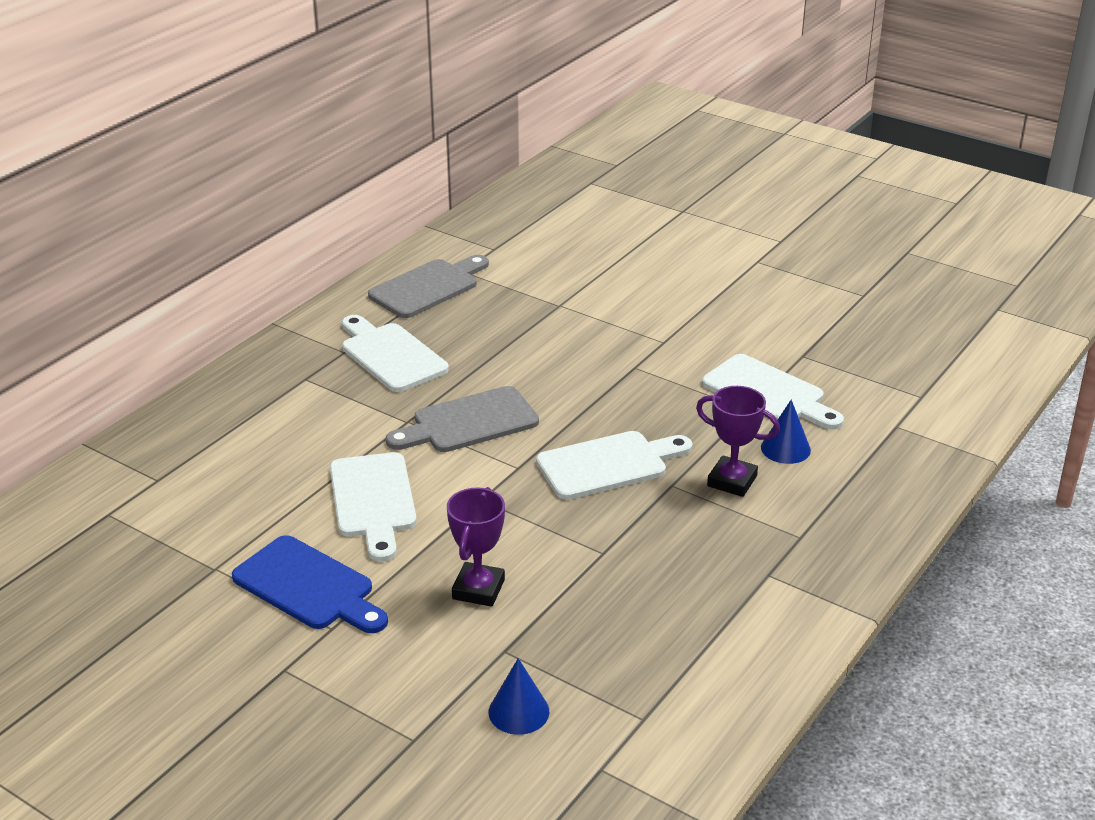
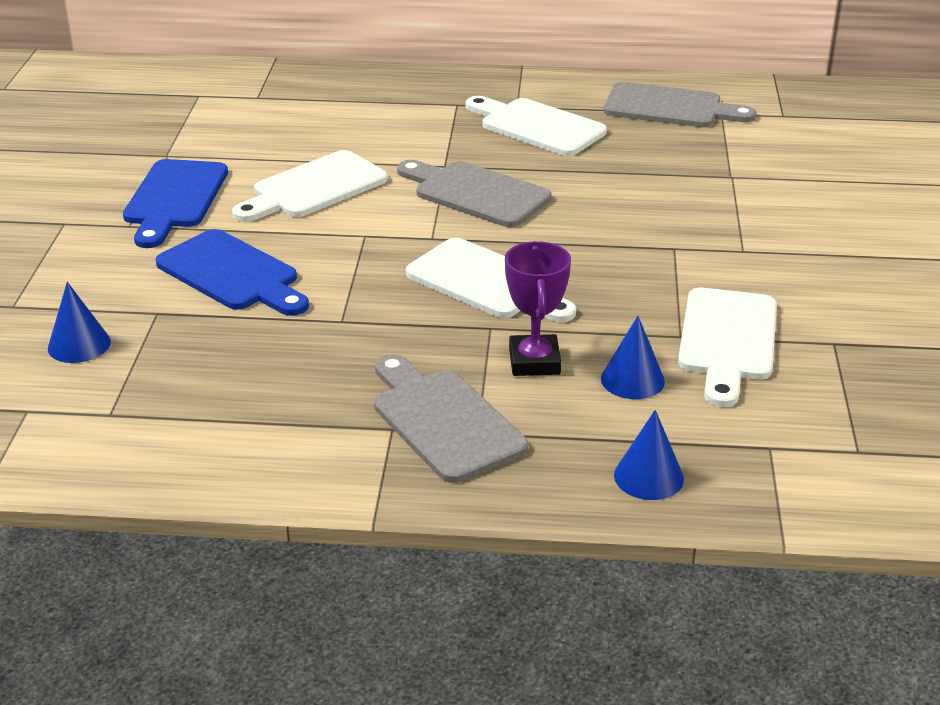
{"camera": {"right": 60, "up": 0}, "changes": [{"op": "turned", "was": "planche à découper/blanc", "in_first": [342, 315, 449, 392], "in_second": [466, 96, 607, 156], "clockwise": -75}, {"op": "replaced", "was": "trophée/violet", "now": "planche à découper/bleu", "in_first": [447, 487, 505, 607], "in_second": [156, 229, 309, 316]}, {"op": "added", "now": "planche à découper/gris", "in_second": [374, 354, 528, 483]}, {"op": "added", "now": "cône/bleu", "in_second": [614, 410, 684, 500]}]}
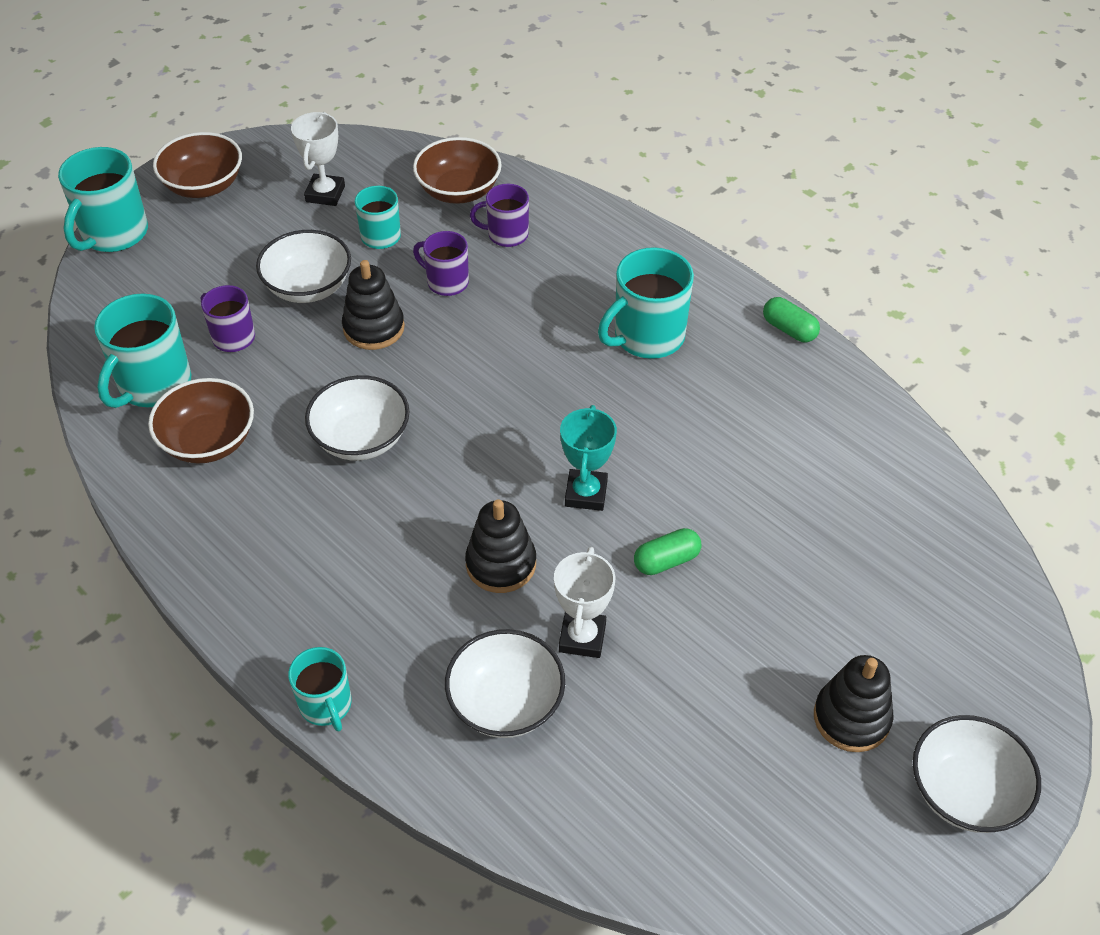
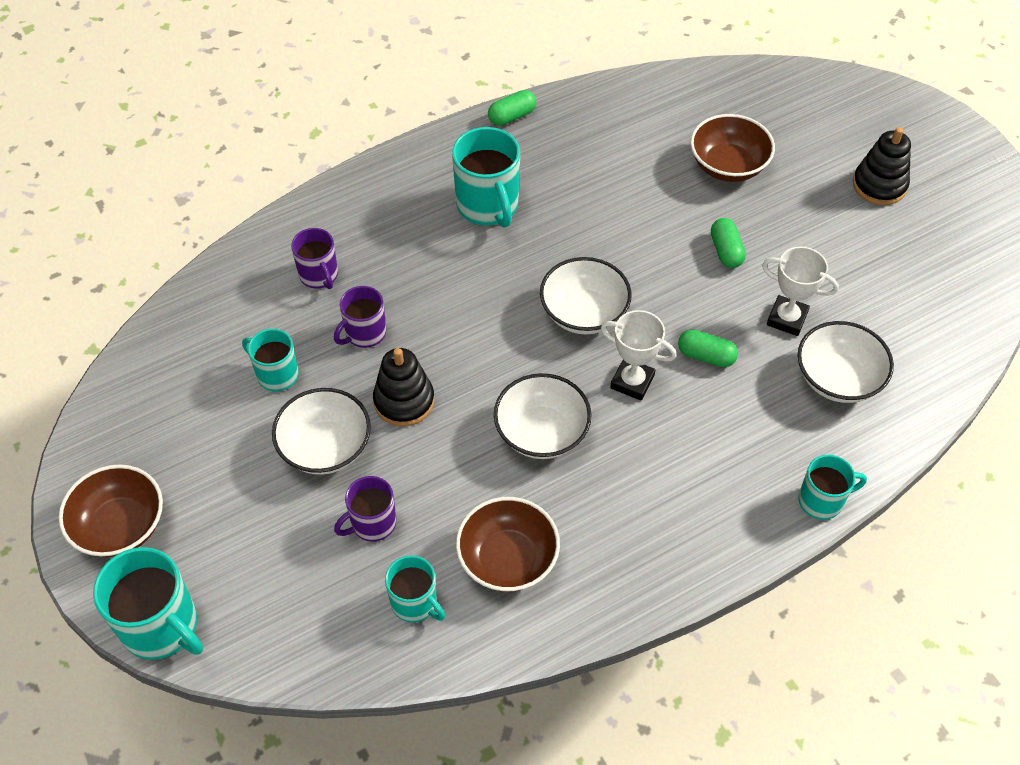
{"camera": {"right": -75, "up": 5}, "changes": [{"op": "resized", "was": "tasse/turquoise", "in_first": [94, 293, 192, 408], "in_second": [385, 555, 445, 622], "ratio": 0.61}, {"op": "moved", "was": "trophée/blanc", "in_first": [291, 112, 345, 206], "in_second": [601, 310, 677, 401]}, {"op": "moved", "was": "bol/marron", "in_first": [413, 137, 502, 204], "in_second": [690, 114, 775, 182]}, {"op": "replaced", "was": "jouet à empiler/noir", "now": "gélule/vert", "in_first": [465, 499, 536, 593], "in_second": [678, 329, 738, 367]}, {"op": "turned", "was": "tasse/violet", "in_first": [470, 184, 529, 247], "in_second": [291, 228, 338, 289], "clockwise": -45}, {"op": "removed", "was": "trophée/turquoise", "in_first": [560, 405, 617, 511]}, {"op": "moved", "was": "bol/blanc", "in_first": [913, 715, 1041, 833], "in_second": [540, 257, 632, 334]}]}
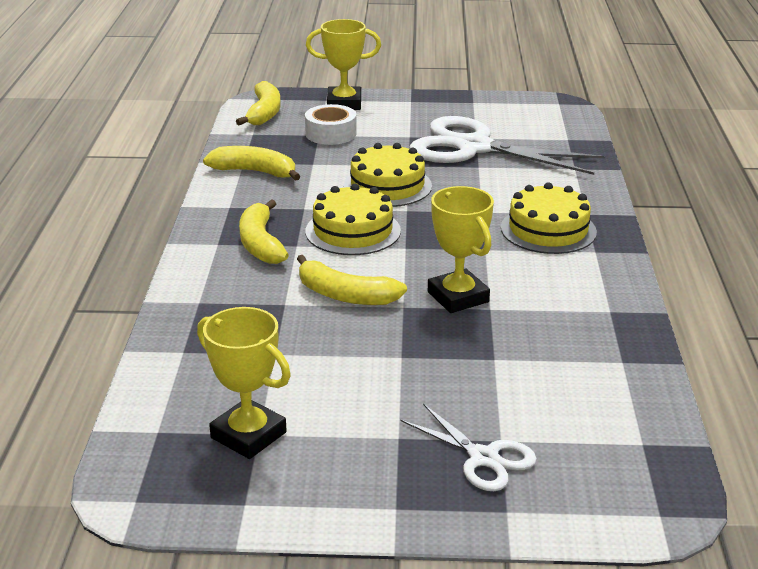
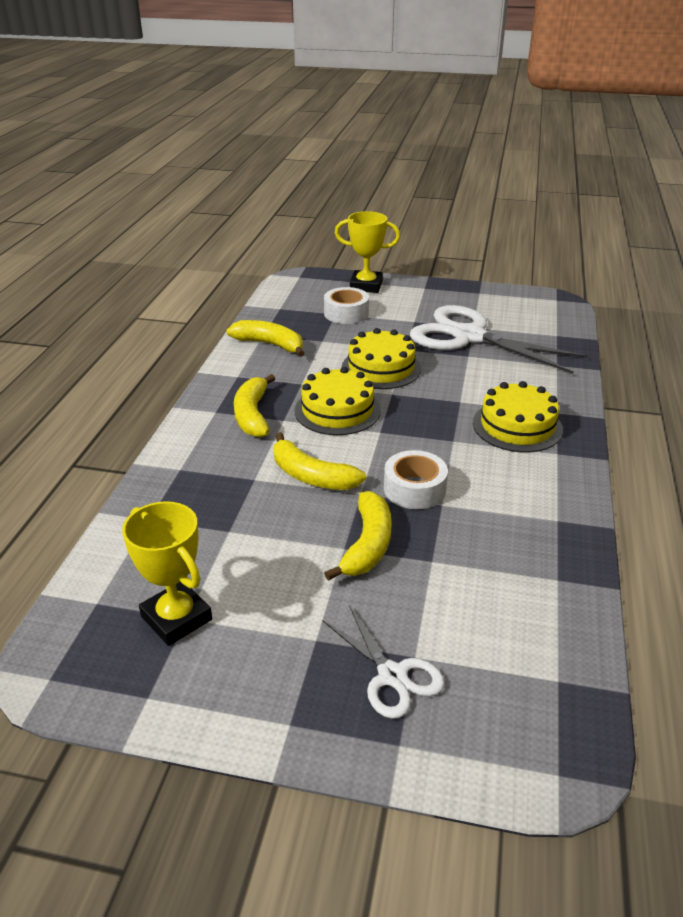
{"camera": {"right": 10, "up": 5}, "changes": [{"op": "moved", "was": "banane/jaune", "in_first": [236, 81, 281, 125], "in_second": [324, 491, 392, 581]}, {"op": "replaced", "was": "trophée/jaune", "now": "ruban adhésif/blanc", "in_first": [428, 186, 494, 313], "in_second": [384, 450, 448, 509]}]}
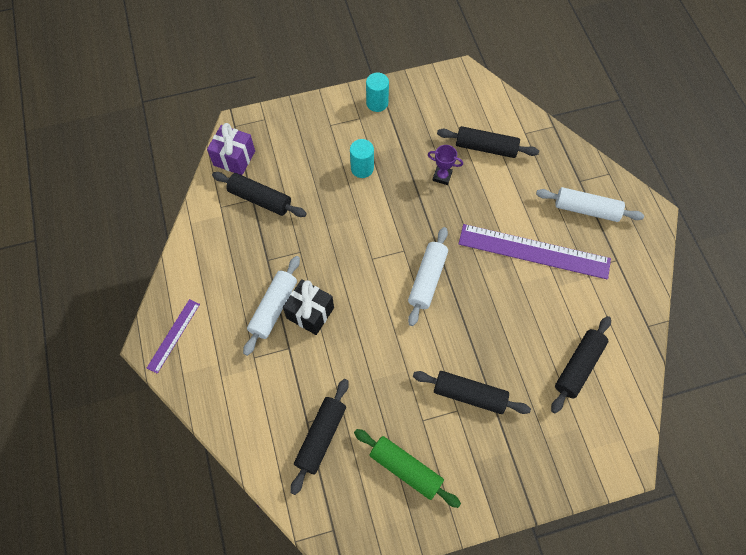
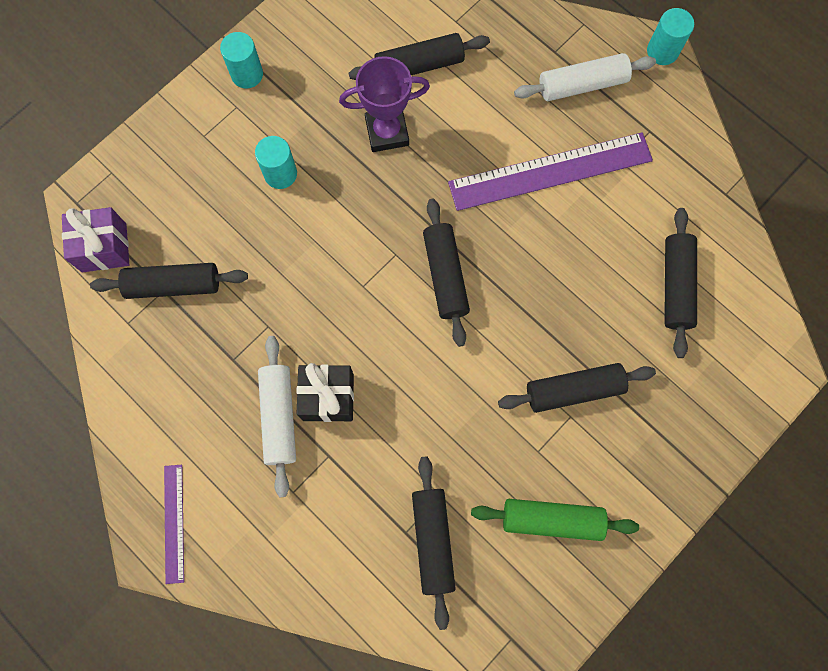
{"camera": {"right": -30, "up": 10}, "changes": [{"op": "recoloured", "was": "rouleau à pâtisserie/blanc", "now": "rouleau à pâtisserie/noir", "in_first": [408, 227, 448, 326], "in_second": [423, 199, 470, 347]}, {"op": "resized", "was": "trophée/violet", "in_first": [428, 145, 463, 185], "in_second": [339, 56, 430, 152], "ratio": 1.67}, {"op": "added", "now": "cylindre/turquoise", "in_second": [647, 8, 694, 65]}]}
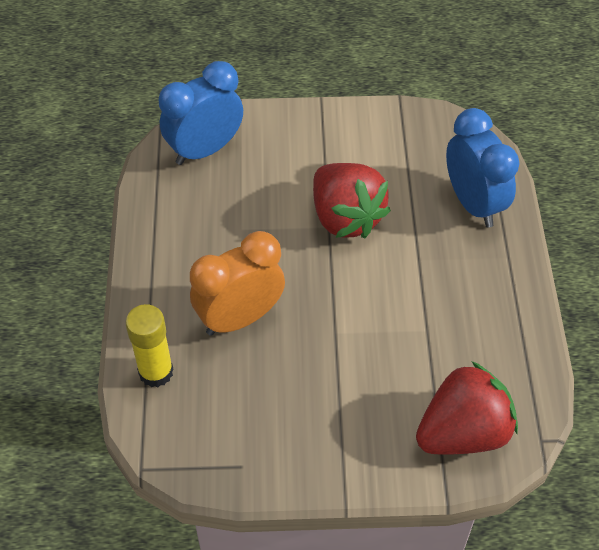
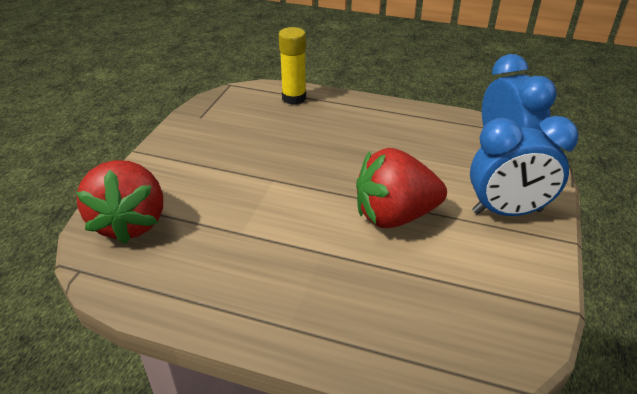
{"camera": {"right": 110, "up": -15}, "changes": [{"op": "removed", "was": "réveil/orange", "in_first": [190, 231, 285, 336]}, {"op": "moved", "was": "réveil/bleu", "in_first": [446, 108, 519, 228], "in_second": [470, 116, 579, 216]}]}
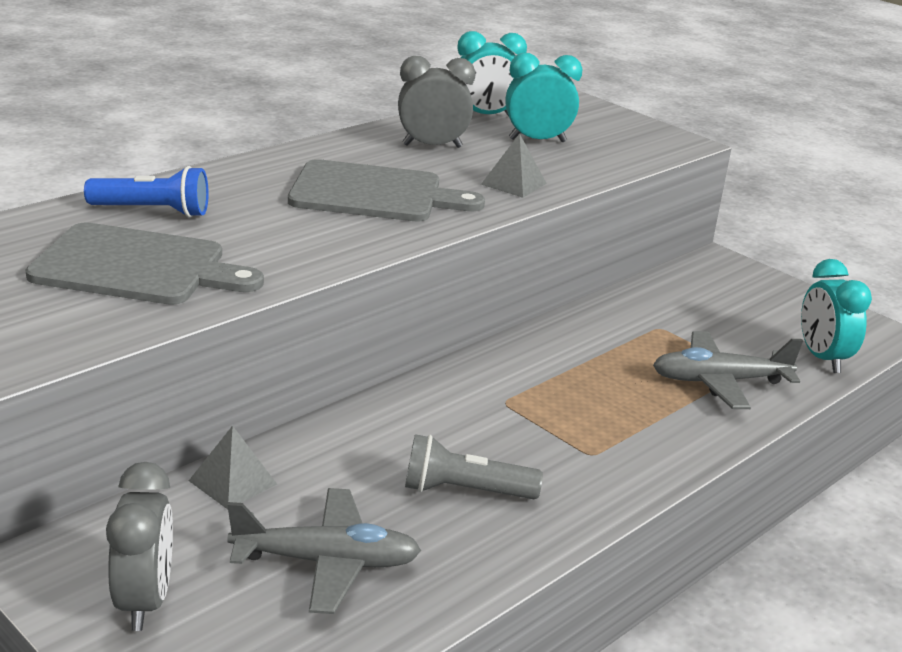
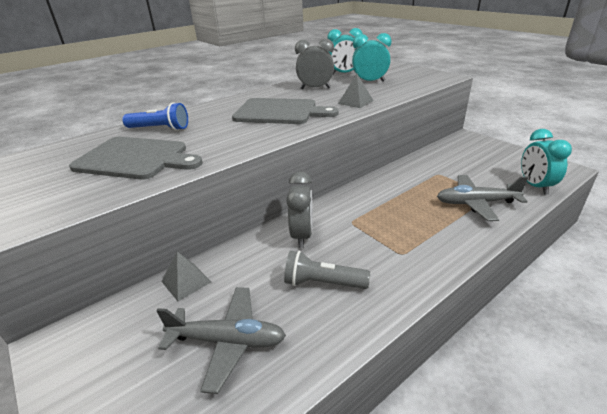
{"camera": {"right": 10, "up": 5}, "changes": [{"op": "moved", "was": "réveil/gris", "in_first": [106, 462, 173, 631], "in_second": [286, 171, 313, 248]}]}
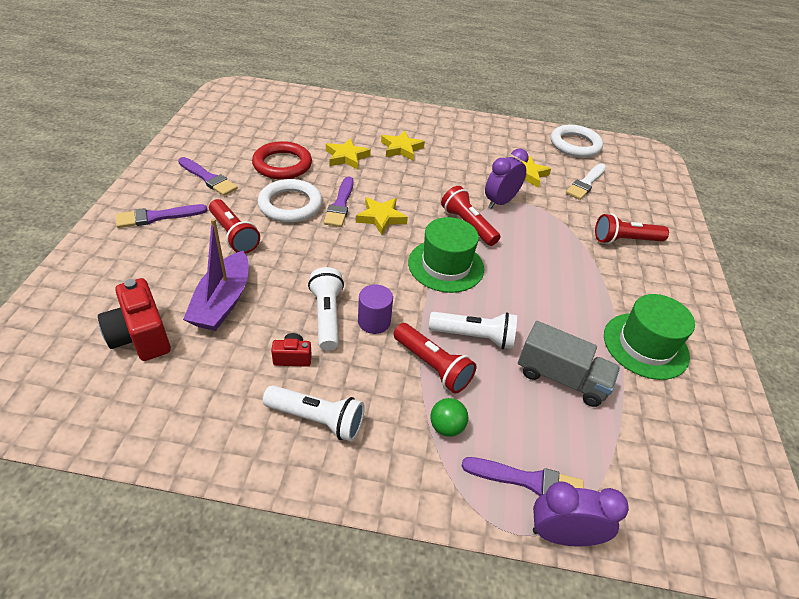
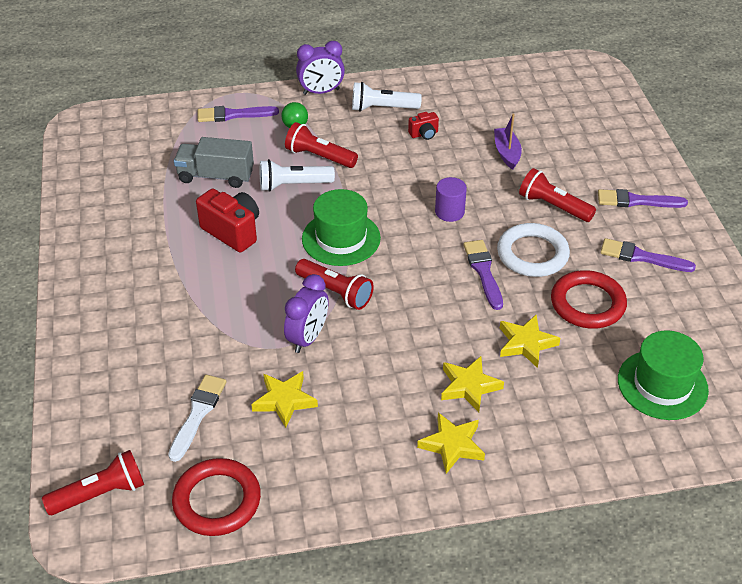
{"camera": {"right": 165, "up": 0}, "changes": [{"op": "moved", "was": "appareil photo/rouge", "in_first": [98, 278, 171, 361], "in_second": [196, 189, 259, 253]}, {"op": "turned", "was": "pinceau/violet", "in_first": [116, 204, 208, 228], "in_second": [598, 189, 688, 208], "clockwise": -135}, {"op": "resized", "was": "bateau/violet", "in_first": [183, 218, 248, 331], "in_second": [494, 114, 522, 170], "ratio": 0.65}, {"op": "removed", "was": "lampe de poche/blanc", "in_first": [308, 267, 344, 351]}, {"op": "moved", "was": "étoile/jaune", "in_first": [356, 197, 408, 235], "in_second": [417, 413, 485, 474]}, {"op": "moved", "was": "cylindre/violet", "in_first": [358, 284, 393, 334], "in_second": [435, 177, 467, 222]}, {"op": "moved", "was": "réveil/violet", "in_first": [533, 481, 629, 546], "in_second": [296, 41, 345, 95]}, {"op": "recoloured", "was": "anneau/blanc", "now": "anneau/rouge", "in_first": [551, 125, 603, 158], "in_second": [172, 458, 261, 536]}, {"op": "moved", "was": "lampe de poche/rouge", "in_first": [595, 214, 669, 244], "in_second": [42, 450, 144, 515]}, {"op": "moved", "was": "chapeau/vert", "in_first": [604, 294, 695, 380], "in_second": [618, 330, 709, 420]}]}
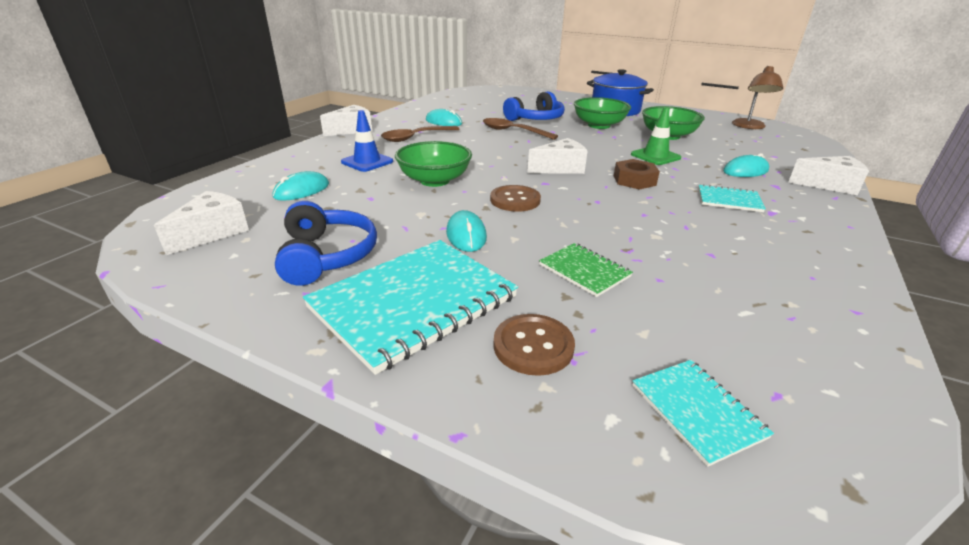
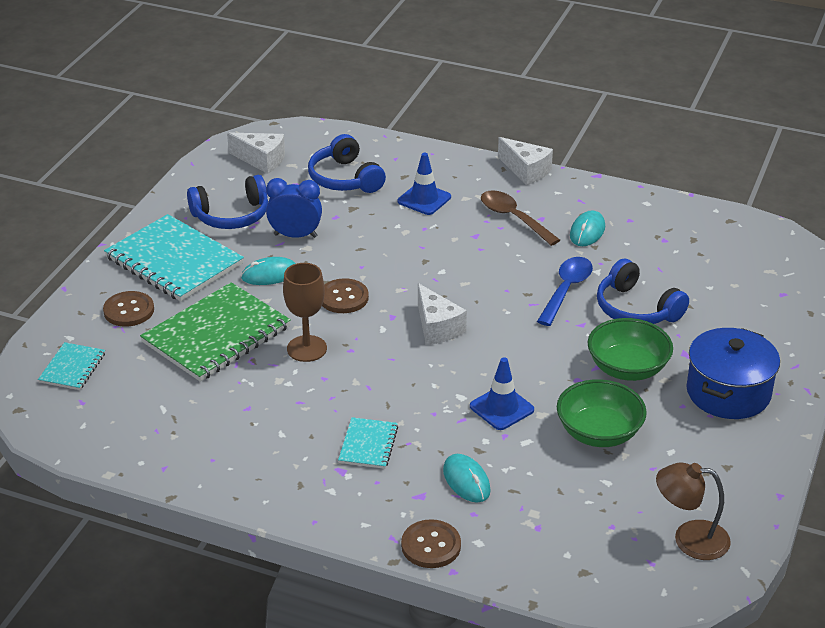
{"camera": {"right": 85, "up": 5}, "changes": [{"op": "replaced", "was": "souris/turquoise", "now": "casque audio/bleu", "in_first": [273, 171, 329, 201], "in_second": [308, 134, 386, 193]}, {"op": "removed", "was": "bol/vert", "in_first": [395, 141, 472, 187]}, {"op": "recoloured", "was": "cuillère/marron", "now": "cuillère/bleu", "in_first": [483, 118, 558, 140], "in_second": [537, 257, 593, 326]}, {"op": "resized", "was": "carnet/vert", "in_first": [539, 243, 633, 297], "in_second": [140, 282, 291, 382], "ratio": 2.05}, {"op": "removed", "was": "écrou/marron", "in_first": [614, 159, 660, 190]}, {"op": "recoloured", "was": "cône de chantier/vert", "now": "cône de chantier/bleu", "in_first": [631, 107, 681, 165], "in_second": [470, 357, 534, 430]}, {"op": "turned", "was": "carnet/turquoise", "in_first": [632, 360, 774, 467], "in_second": [38, 342, 105, 390], "clockwise": -45}, {"op": "replaced", "was": "fromage/blanc", "now": "bouton/marron", "in_first": [788, 156, 869, 195], "in_second": [401, 519, 461, 568]}, {"op": "added", "now": "réveil/bleu", "in_second": [266, 178, 322, 238]}, {"op": "added", "now": "verre à pied/marron", "in_second": [283, 263, 327, 362]}]}
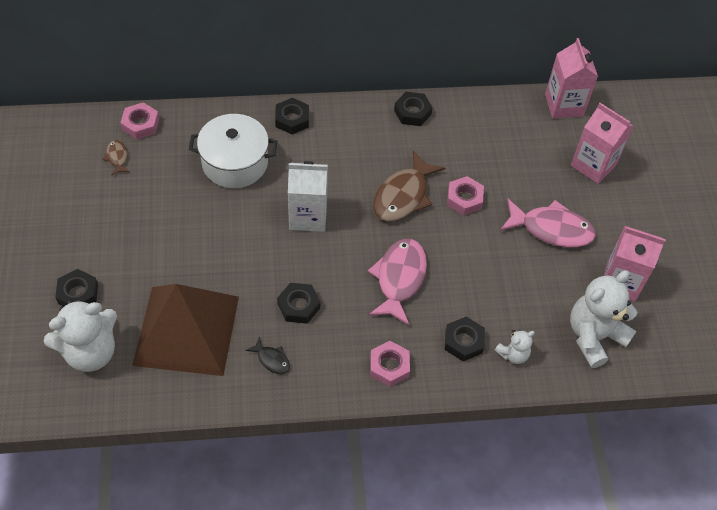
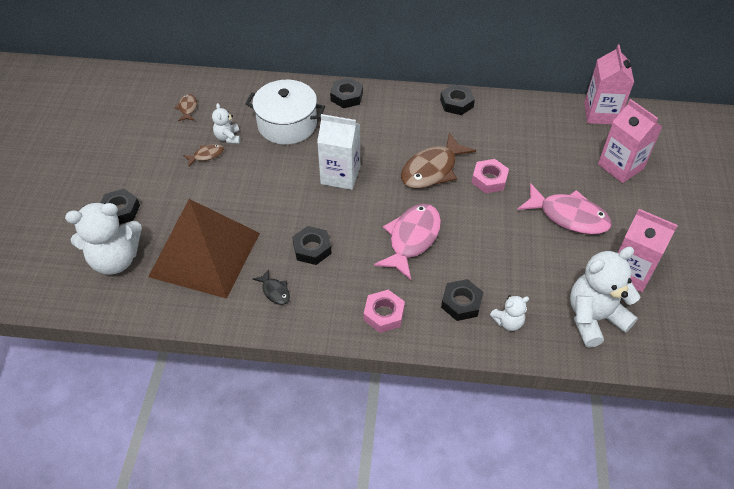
{"camera": {"right": 15, "up": -5}, "changes": [{"op": "removed", "was": "écrou/rose", "in_first": [120, 102, 159, 140]}, {"op": "added", "now": "poisson/marron", "in_second": [183, 144, 224, 166]}, {"op": "added", "now": "ours en peluche/blanc", "in_second": [212, 103, 240, 144]}]}
